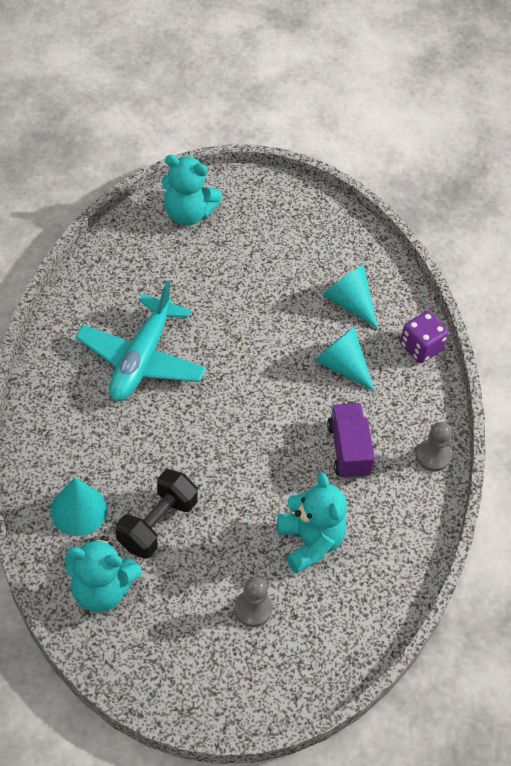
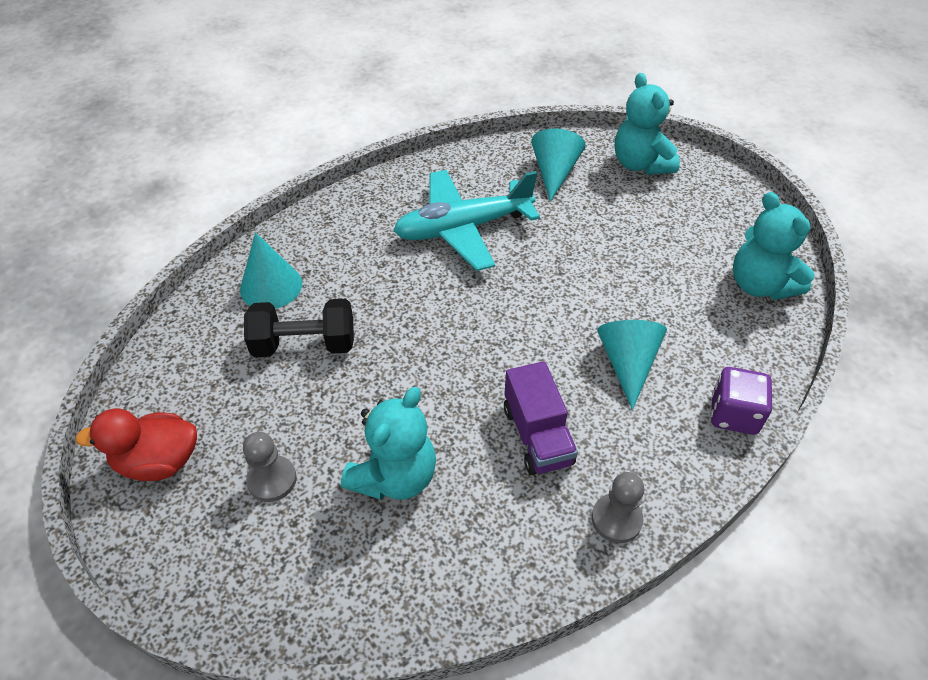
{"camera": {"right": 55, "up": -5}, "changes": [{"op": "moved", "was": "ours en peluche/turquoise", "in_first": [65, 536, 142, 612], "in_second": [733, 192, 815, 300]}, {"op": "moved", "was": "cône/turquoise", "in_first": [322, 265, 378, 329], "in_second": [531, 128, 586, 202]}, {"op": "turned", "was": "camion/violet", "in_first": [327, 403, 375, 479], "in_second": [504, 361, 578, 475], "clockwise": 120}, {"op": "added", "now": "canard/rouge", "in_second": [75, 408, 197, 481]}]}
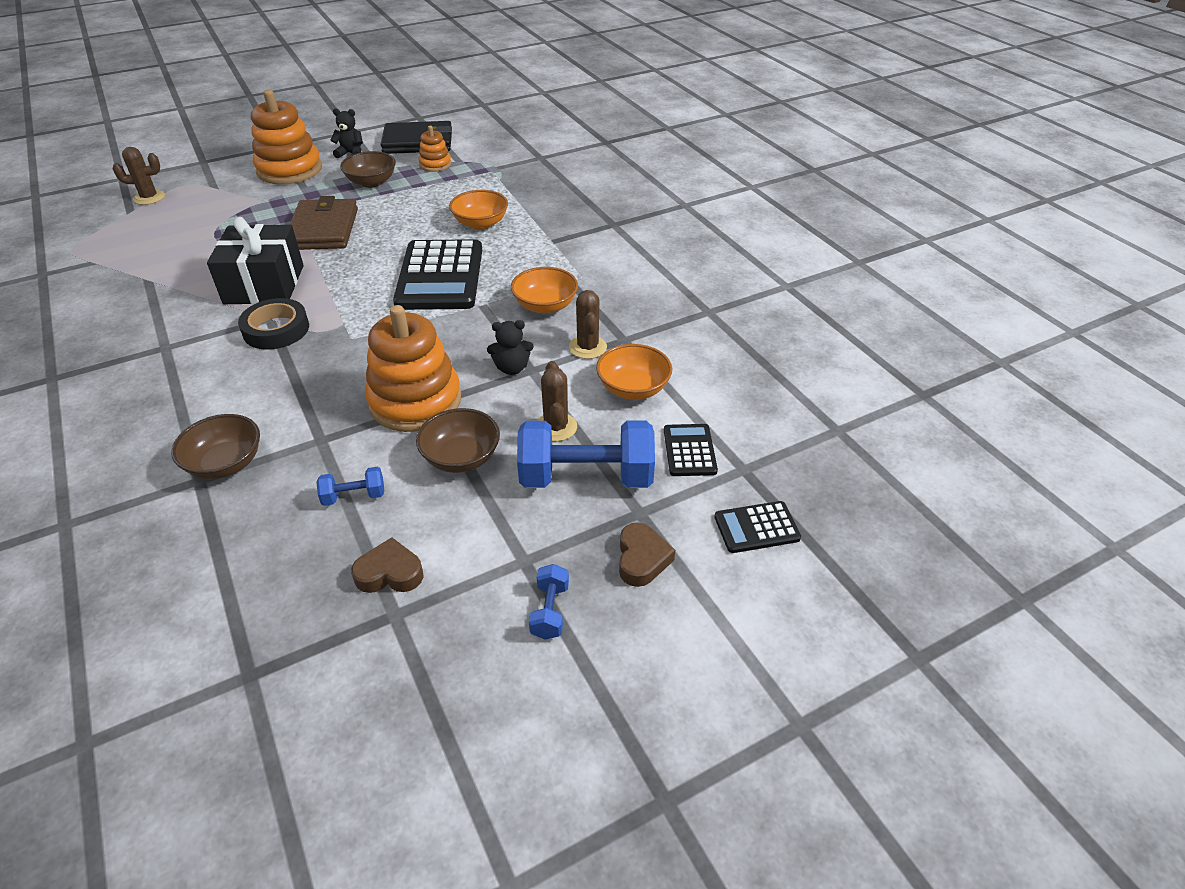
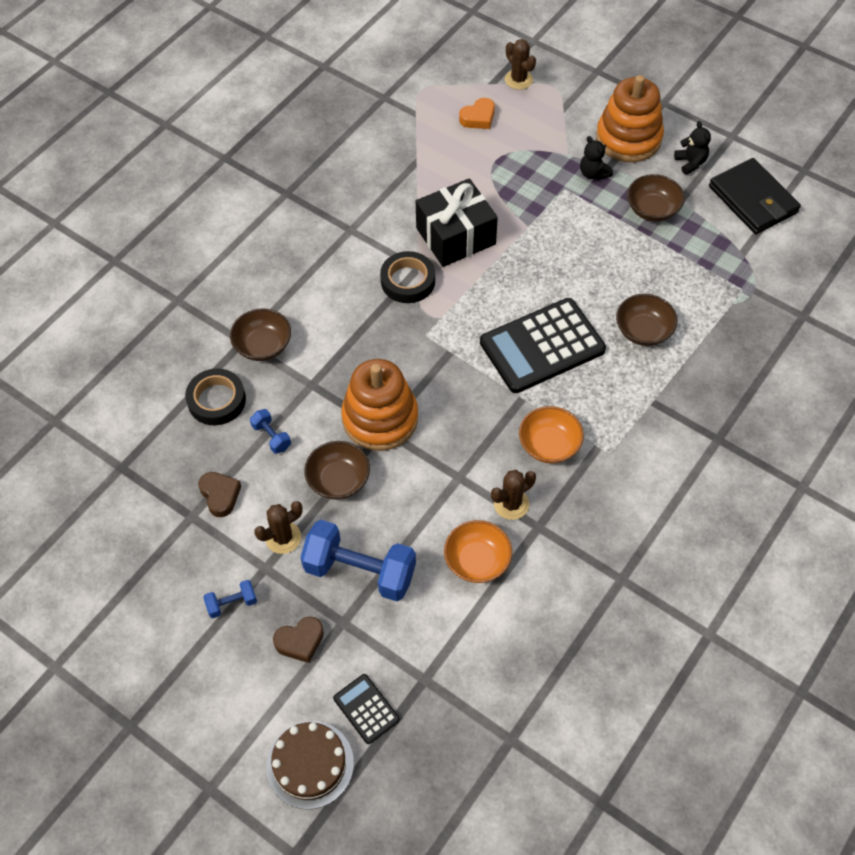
{"camera": {"right": 65, "up": 15}, "changes": [{"op": "removed", "was": "portefeuille/marron", "in_first": [289, 196, 358, 250]}, {"op": "removed", "was": "jouet à empiler/orange", "in_first": [418, 126, 451, 172]}, {"op": "recoloured", "was": "bol/orange", "now": "bol/marron", "in_first": [449, 190, 508, 230], "in_second": [616, 294, 677, 346]}, {"op": "moved", "was": "ours en peluche/noir", "in_first": [487, 320, 534, 375], "in_second": [580, 136, 613, 180]}, {"op": "turned", "was": "haltère/bleu", "in_first": [517, 421, 655, 488], "in_second": [300, 520, 416, 601], "clockwise": -45}, {"op": "moved", "was": "cactus/marron", "in_first": [537, 361, 577, 442], "in_second": [254, 501, 303, 554]}, {"op": "removed", "was": "calculatrice/noir", "in_first": [664, 424, 718, 476]}, {"op": "added", "now": "ruban adhésif/noir", "in_second": [185, 368, 246, 425]}, {"op": "added", "now": "gâteau/marron", "in_second": [266, 721, 354, 809]}, {"op": "added", "now": "cœur/orange", "in_second": [459, 98, 495, 129]}]}
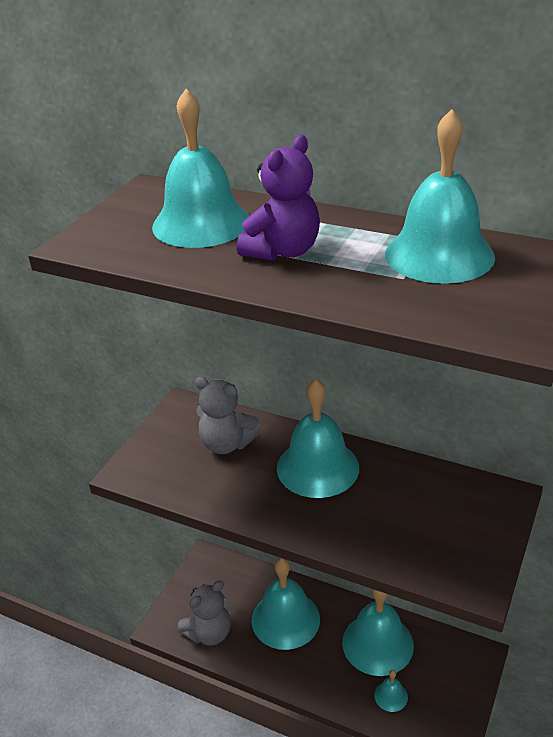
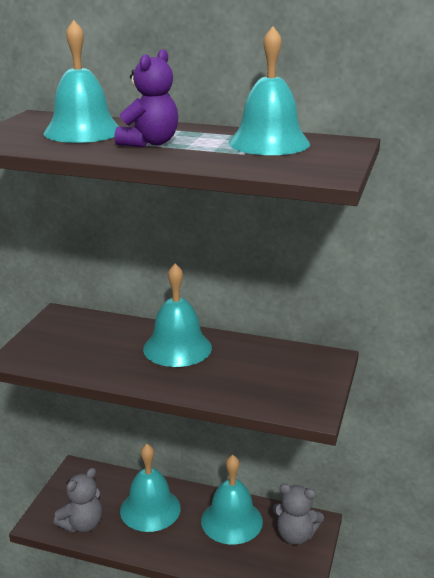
{"camera": {"right": -10, "up": -10}, "changes": [{"op": "moved", "was": "ours en peluche/gris", "in_first": [195, 377, 261, 454], "in_second": [273, 484, 324, 545]}, {"op": "removed", "was": "cloche/turquoise", "in_first": [374, 670, 408, 712]}]}
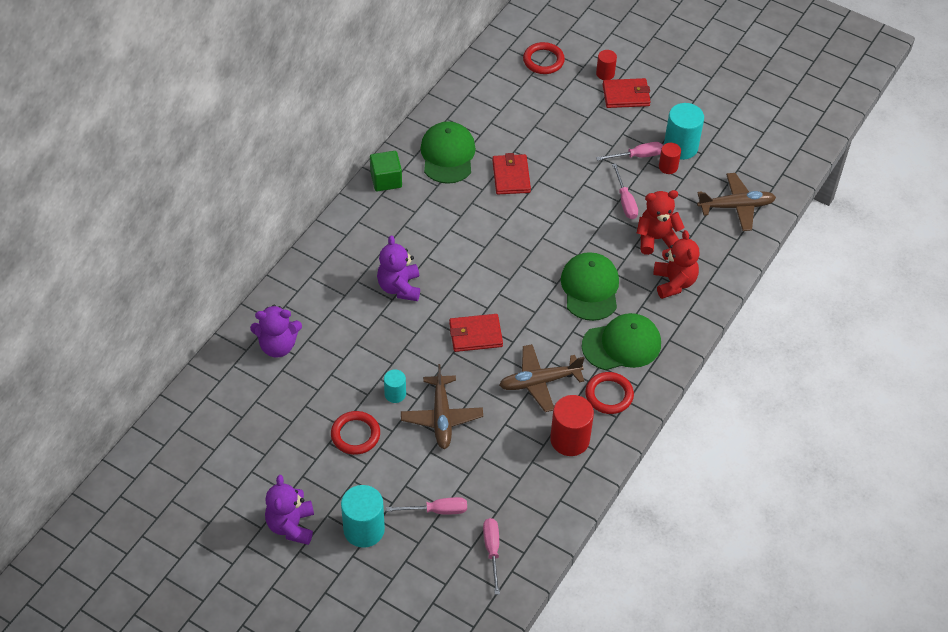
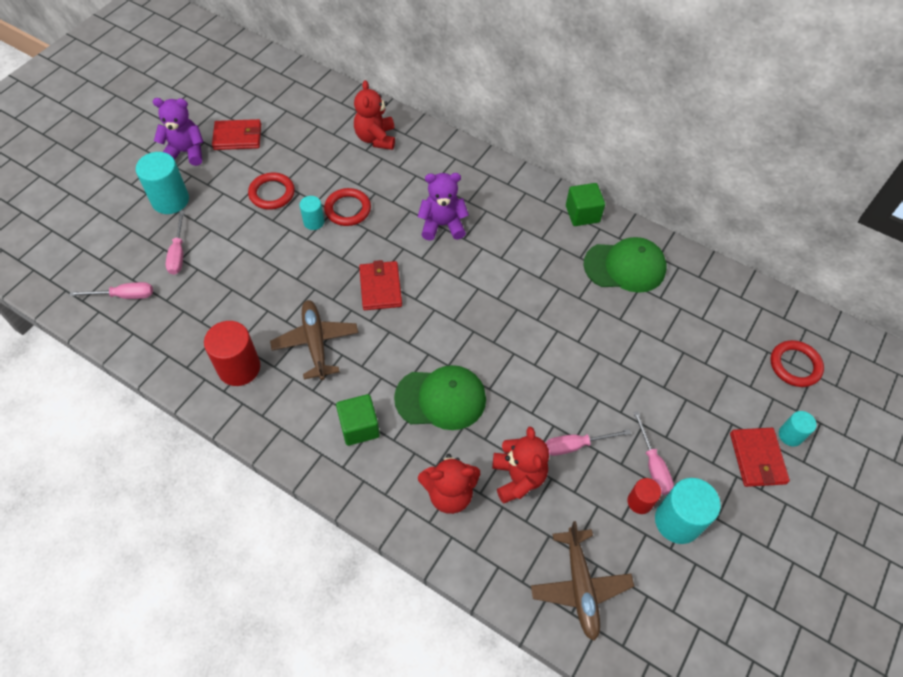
{"camera": {"right": 90, "up": 5}, "changes": [{"op": "recoloured", "was": "ours en peluche/violet", "now": "ours en peluche/rouge", "in_first": [250, 305, 302, 358], "in_second": [354, 80, 395, 150]}, {"op": "removed", "was": "avion/marron", "in_first": [401, 364, 483, 449]}, {"op": "moved", "was": "portefeuille/rouge", "in_first": [492, 153, 531, 194], "in_second": [212, 119, 261, 150]}, {"op": "replaced", "was": "casquette/vert", "now": "cube/vert", "in_first": [582, 313, 661, 370], "in_second": [336, 394, 380, 446]}, {"op": "moved", "was": "anneau/rouge", "in_first": [585, 372, 634, 414], "in_second": [324, 188, 371, 226]}, {"op": "recoloured", "was": "cylindre/rouge", "now": "cylindre/turquoise", "in_first": [596, 50, 617, 80], "in_second": [779, 411, 816, 446]}]}
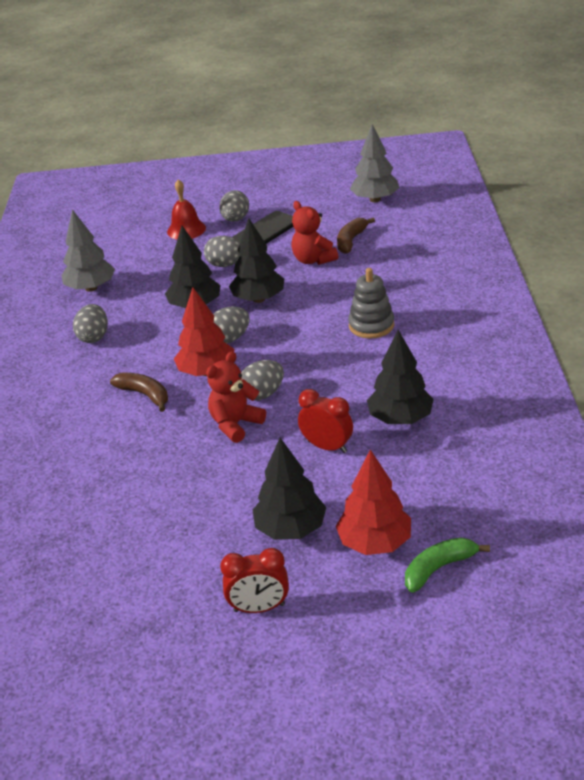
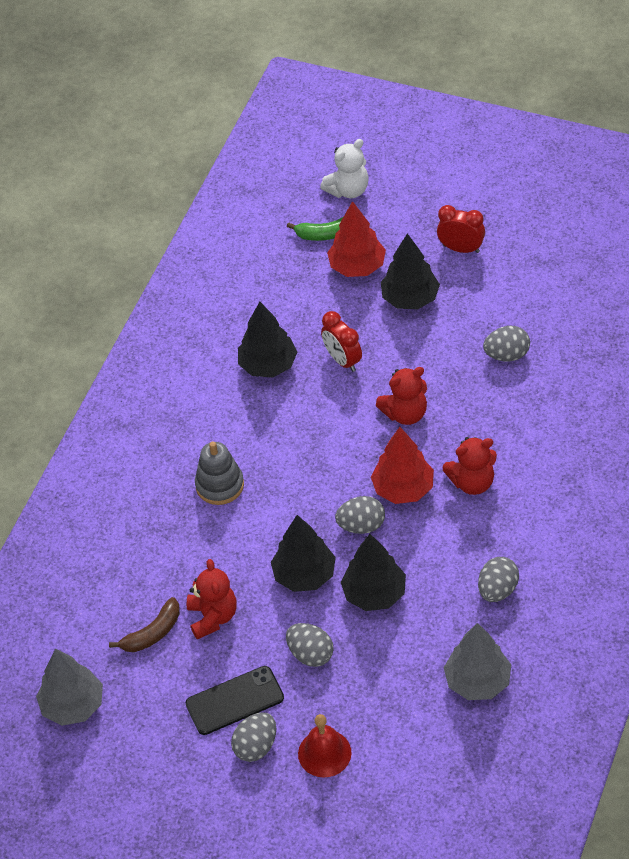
{"camera": {"right": -155, "up": 15}, "changes": [{"op": "replaced", "was": "banane/marron", "now": "ours en peluche/rouge", "in_first": [110, 372, 168, 412], "in_second": [442, 437, 497, 495]}, {"op": "moved", "was": "œuf/gris", "in_first": [241, 360, 284, 401], "in_second": [483, 326, 530, 362]}, {"op": "added", "now": "ours en peluche/blanc", "in_second": [320, 139, 369, 198]}]}
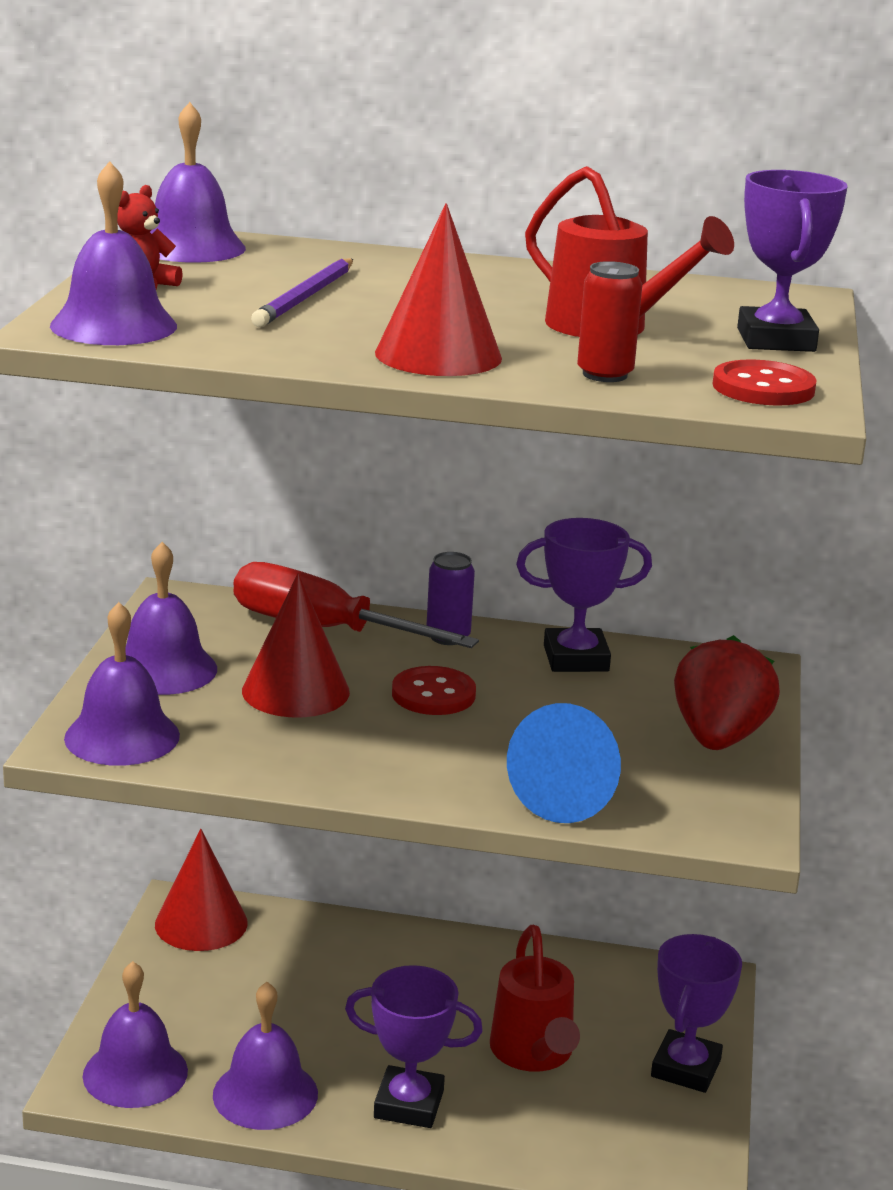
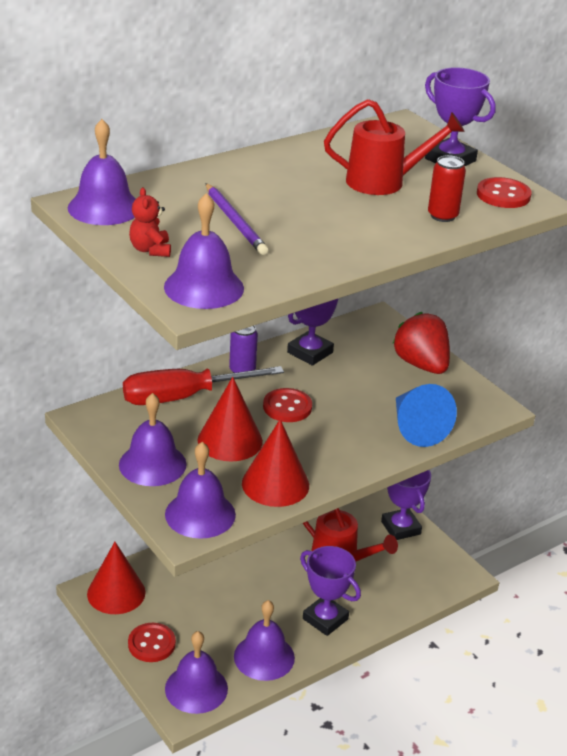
{"camera": {"right": -45, "up": 10}, "changes": [{"op": "turned", "was": "trophée/violet", "in_first": [345, 965, 483, 1128], "in_second": [300, 546, 361, 636], "clockwise": 75}, {"op": "moved", "was": "cône/rouge", "in_first": [375, 203, 502, 376], "in_second": [242, 419, 309, 507]}, {"op": "added", "now": "bouton/rouge", "in_second": [128, 623, 176, 662]}]}
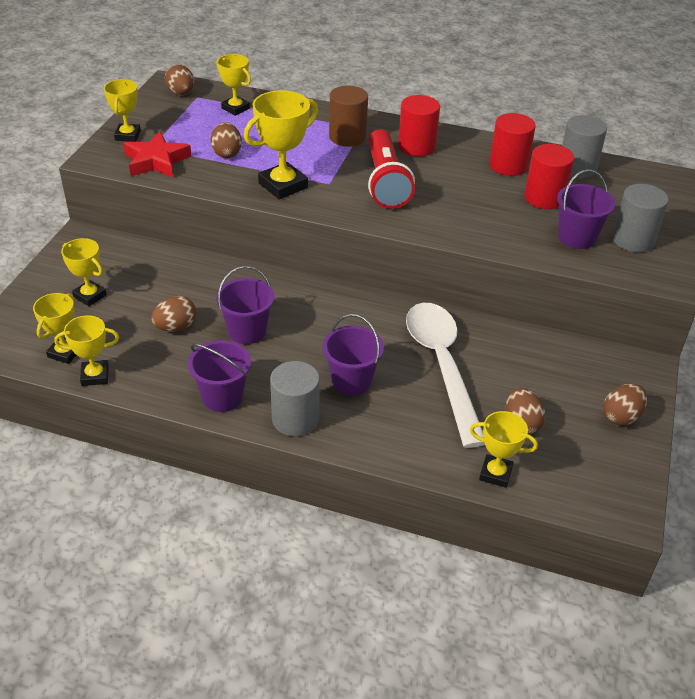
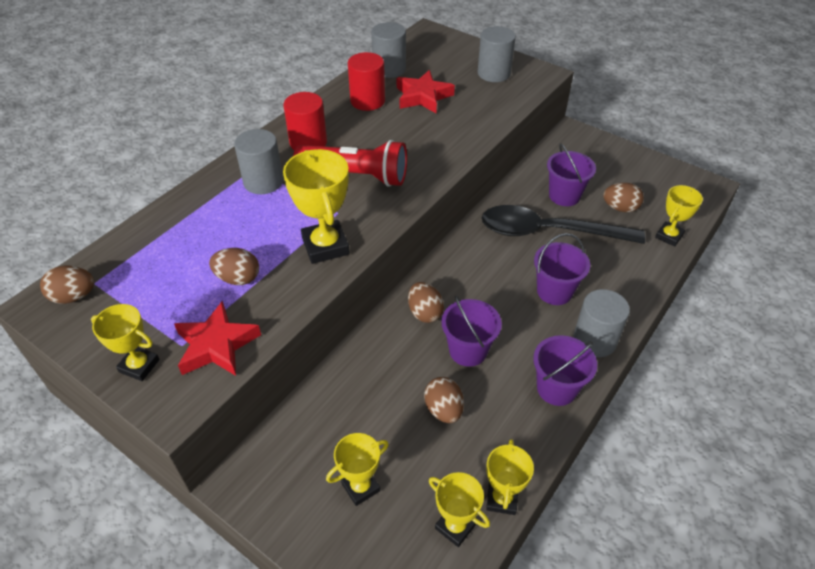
{"camera": {"right": -70, "up": 5}, "changes": [{"op": "removed", "was": "trophée/jaune", "in_first": [216, 54, 251, 116]}, {"op": "recoloured", "was": "cylindre/marron", "now": "cylindre/gris", "in_first": [329, 86, 368, 147], "in_second": [234, 129, 283, 194]}, {"op": "recoloured", "was": "cuillère/blanc", "now": "cuillère/noir", "in_first": [406, 303, 485, 448], "in_second": [481, 205, 645, 244]}, {"op": "replaced", "was": "cylindre/rouge", "now": "étoile/rouge", "in_first": [524, 144, 574, 209], "in_second": [397, 70, 455, 113]}, {"op": "moved", "was": "seau/violet", "in_first": [557, 169, 615, 249], "in_second": [547, 143, 596, 206]}, {"op": "moved", "was": "œuf/marron", "in_first": [603, 384, 647, 426], "in_second": [408, 282, 444, 323]}]}
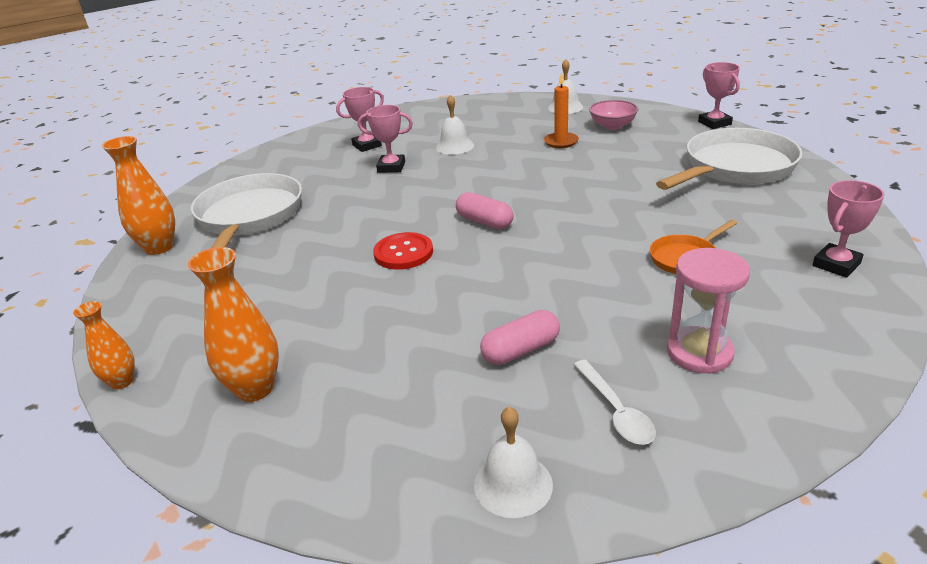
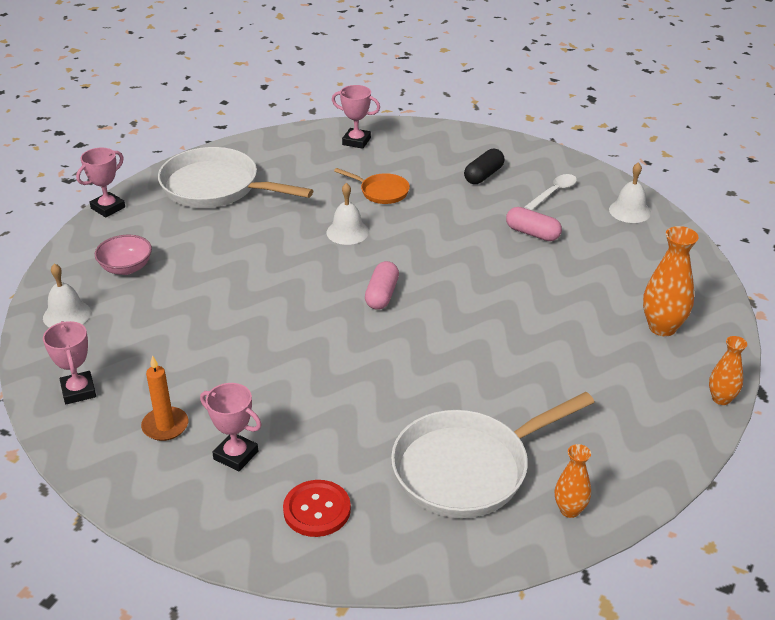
{"camera": {"right": -120, "up": 5}, "changes": [{"op": "resized", "was": "vase/orange", "in_first": [102, 136, 175, 255], "in_second": [555, 444, 591, 518], "ratio": 0.61}, {"op": "moved", "was": "trophée/rose", "in_first": [358, 105, 413, 173], "in_second": [43, 321, 96, 404]}, {"op": "moved", "was": "bouton/rouge", "in_first": [373, 232, 433, 270], "in_second": [283, 480, 351, 537]}, {"op": "moved", "was": "cloche/blanc", "in_first": [436, 95, 474, 155], "in_second": [327, 183, 369, 245]}, {"op": "moved", "was": "bougie/orange", "in_first": [544, 72, 579, 148], "in_second": [141, 355, 188, 441]}, {"op": "replaced", "was": "sablier/rose", "now": "gélule/noir", "in_first": [667, 248, 750, 374], "in_second": [464, 149, 505, 184]}]}
